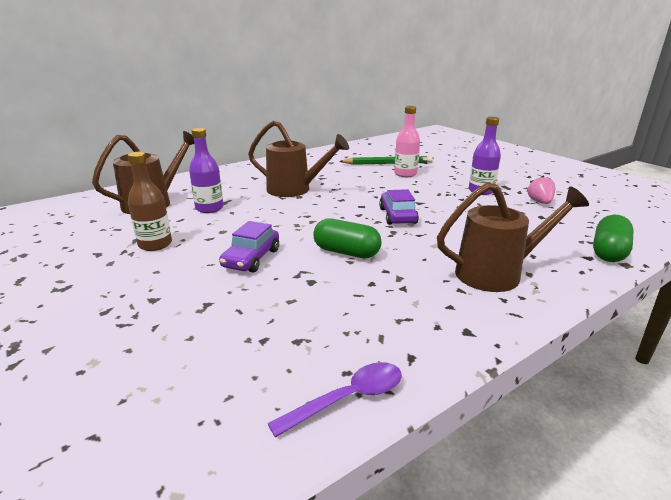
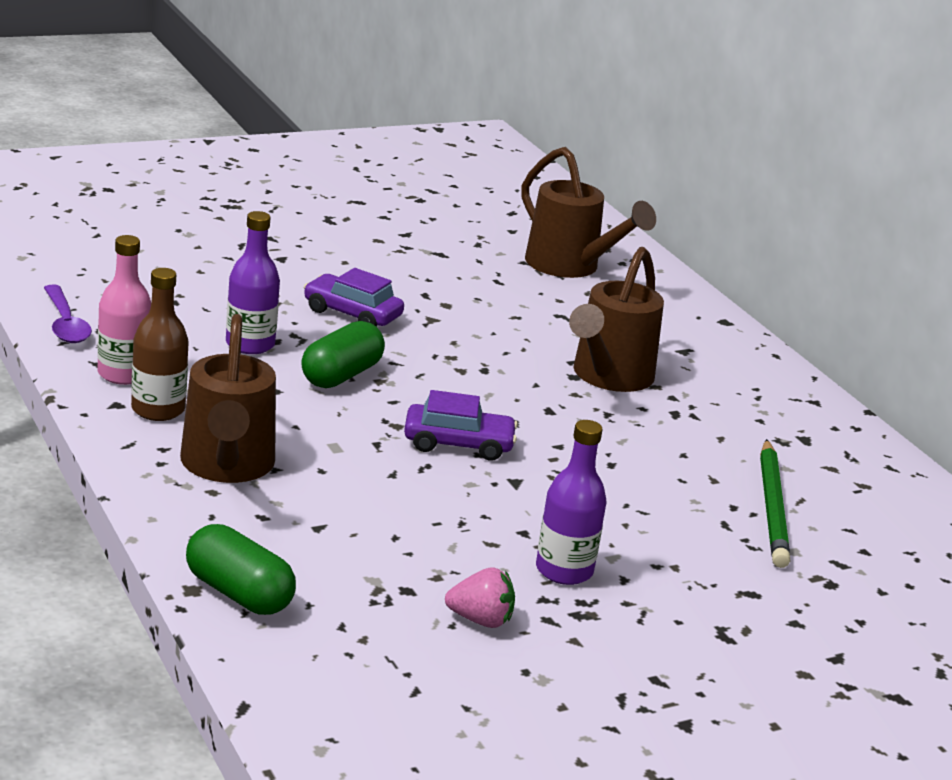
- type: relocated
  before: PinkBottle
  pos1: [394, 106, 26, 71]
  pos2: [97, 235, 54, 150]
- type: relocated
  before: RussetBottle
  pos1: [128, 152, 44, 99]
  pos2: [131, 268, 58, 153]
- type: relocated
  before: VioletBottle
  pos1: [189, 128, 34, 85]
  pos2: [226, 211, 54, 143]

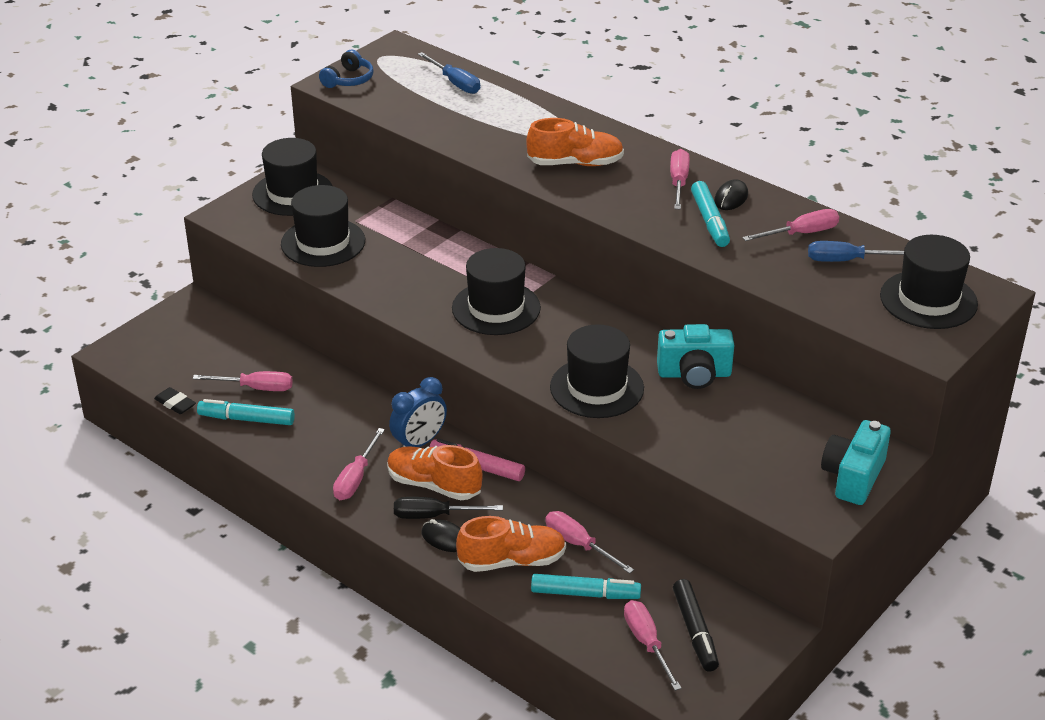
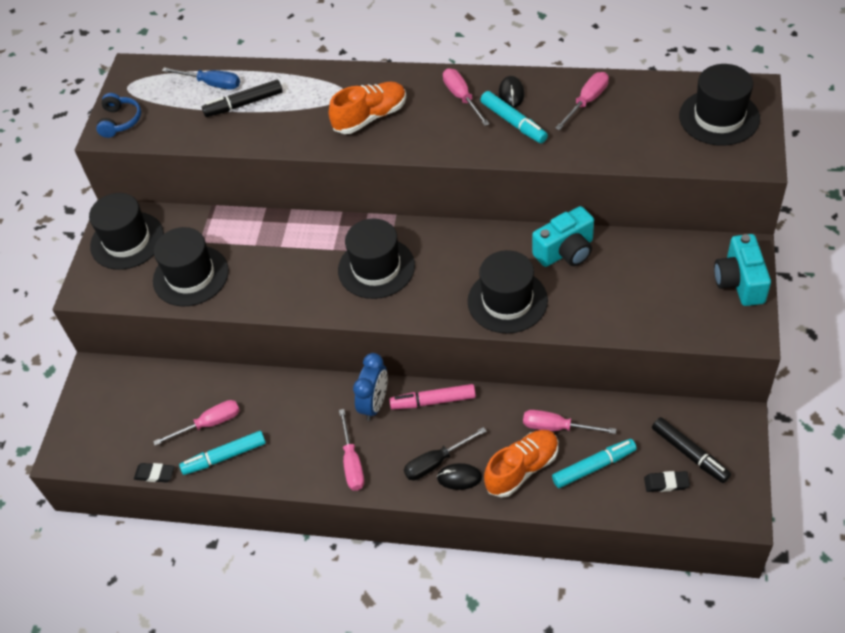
- type: appeared
  after: JetBlackFeltPen
  pos2: [202, 80, 81, 37]
- type: exchanged
  before: PinkScrewdriver
  after: JetBlackPencilEraser
  pos1: [624, 600, 58, 91]
  pos2: [644, 471, 46, 21]
- type: missing
  before: OrangeShoe
  pos1: [387, 445, 96, 55]
- type: missing
  before: RoyalBlueScrewdriver
  pos1: [808, 241, 96, 21]

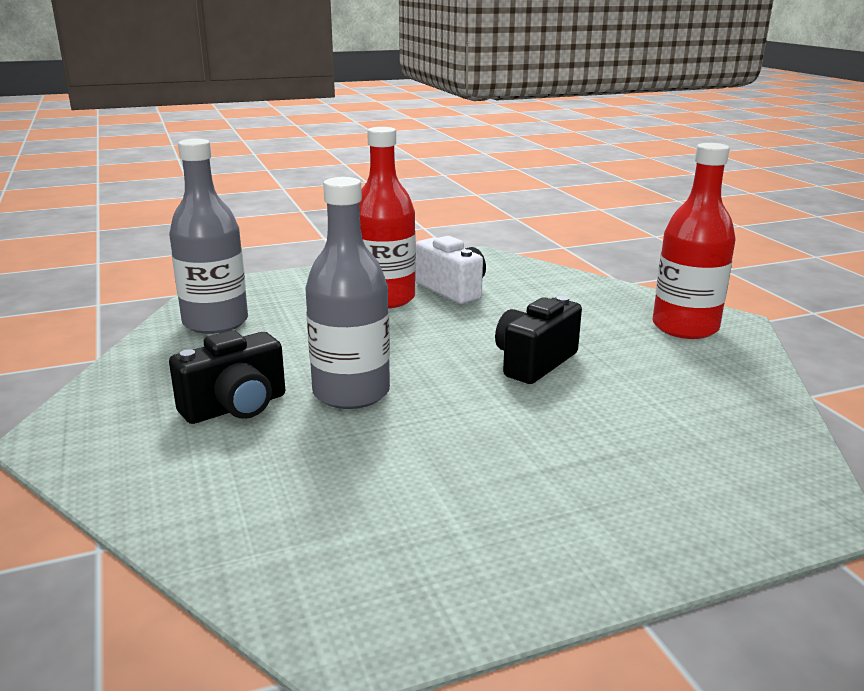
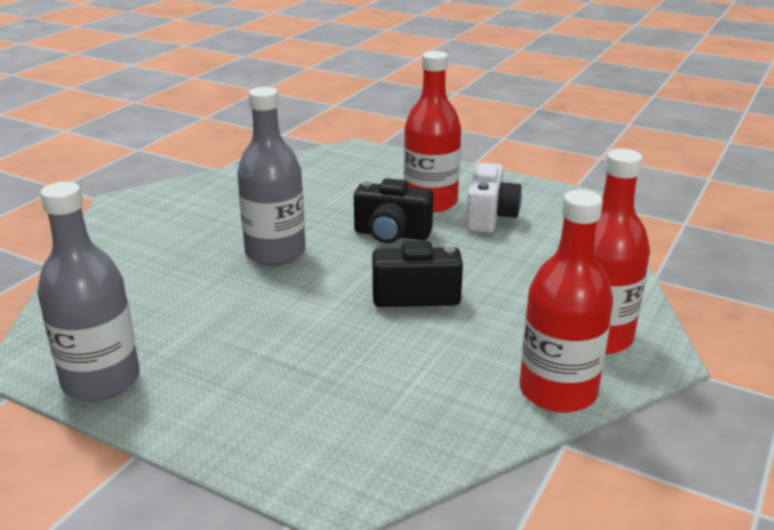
- type: relocated
  before: GreyBottle
  pos1: [169, 139, 79, 195]
  pos2: [37, 182, 103, 219]
- type: relocated
  before: JetBlackCompactCamera
  pos1: [169, 330, 116, 94]
  pos2: [354, 178, 80, 65]
- type: appeared
  after: RedBottle
  pos2: [519, 190, 94, 223]

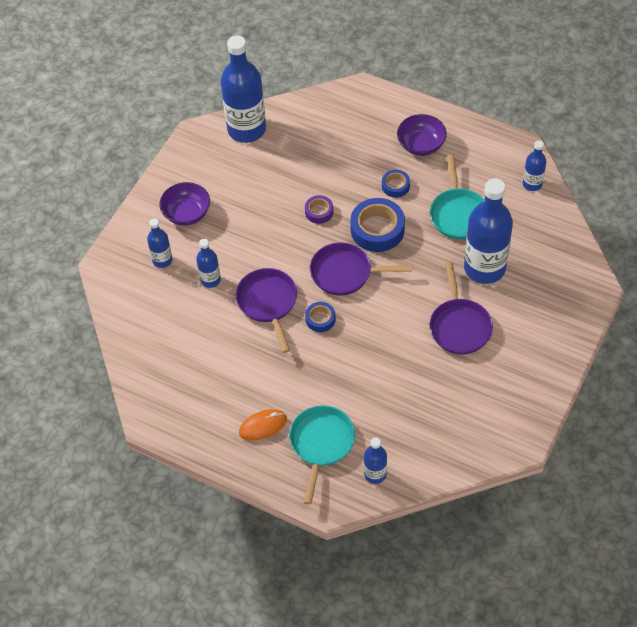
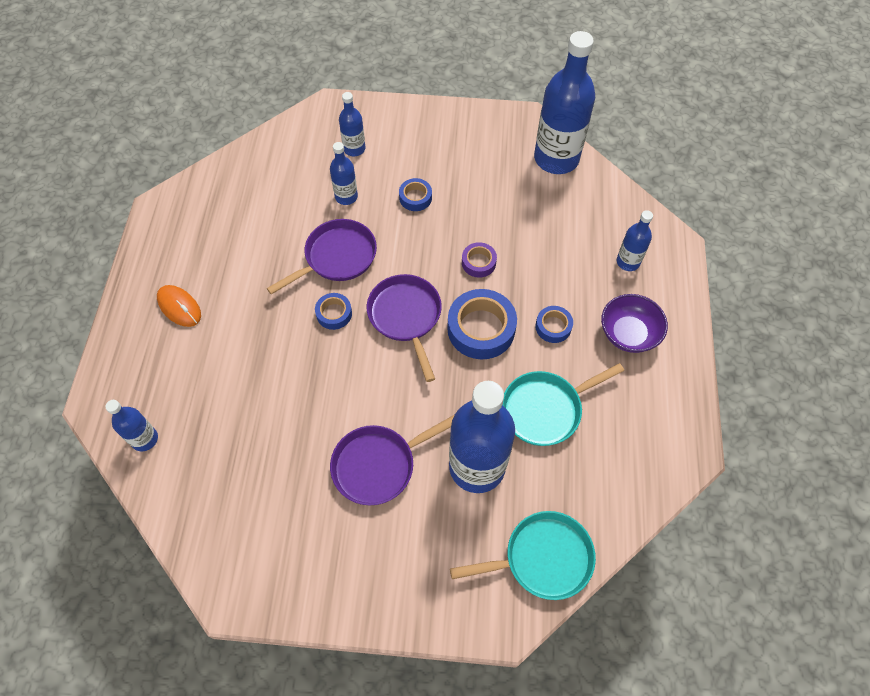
- type: appeared
  after: RoyalBlueTape
  pos2: [399, 178, 33, 33]
- type: relocated
  before: TurquoiseFryingPan
  pos1: [289, 405, 66, 99]
  pos2: [450, 511, 146, 89]
- type: relocated
  before: RoyalBlueBottle
  pos1: [523, 141, 24, 50]
  pos2: [617, 210, 36, 61]
- type: missing
  before: VioletBowl
  pos1: [159, 182, 51, 44]

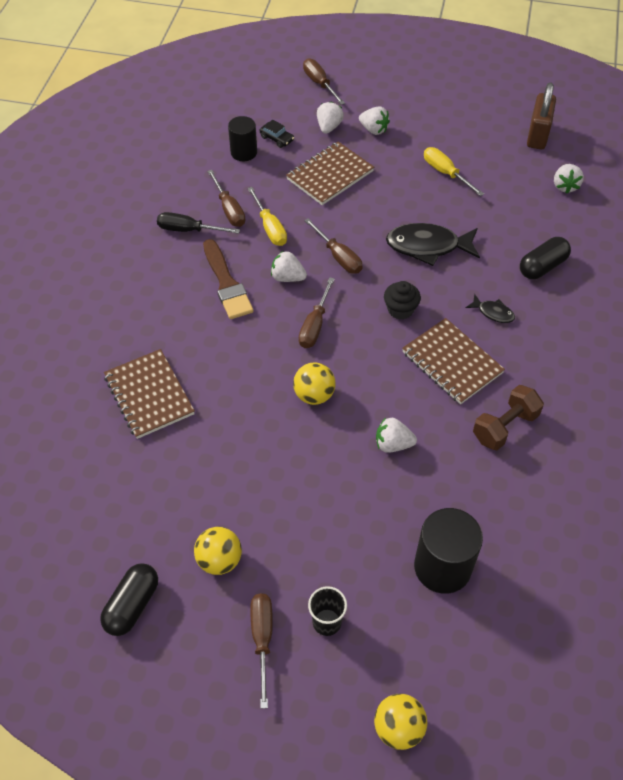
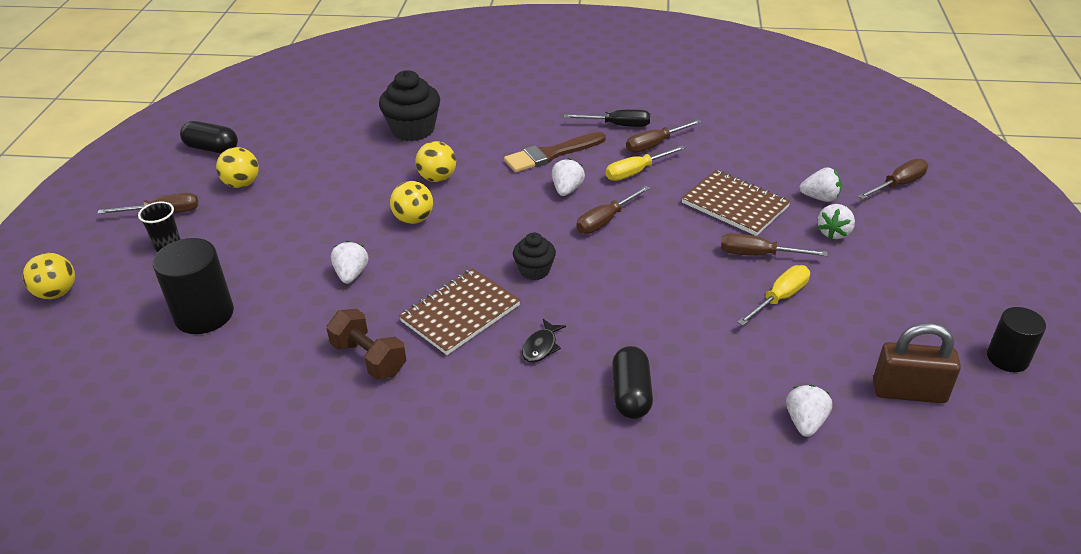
- type: exchanged
  before: RussetNotebook
  after: JetBlackCupcake
  pos1: [104, 349, 91, 90]
  pos2: [379, 70, 61, 71]
- type: appeared
  after: GoldenBall
  pos2: [416, 141, 40, 41]
- type: spun
  before: JetBlackScrewdriver
  pos1: [157, 212, 83, 22]
  pos2: [564, 110, 86, 17]
  turn: 90
- type: spun
  before: JetBlackCapsule
  pos1: [520, 237, 51, 42]
  pos2: [612, 346, 41, 73]
  turn: 45
- type: relocated
  before: RussetScrewdriver
  pos1: [299, 277, 36, 71]
  pos2: [721, 233, 107, 23]
- type: spun
  before: PureWhiteBerry
  pos1: [554, 164, 30, 30]
  pos2: [786, 385, 46, 52]
  turn: 105
- type: relocated
  before: JetBlackCylinder
  pos1: [228, 116, 29, 45]
  pos2: [987, 307, 59, 65]
- type: missing
  before: JetBlackCar
  pos1: [260, 119, 34, 29]
- type: missing
  before: JetBlackFishFigure
  pos1: [386, 223, 94, 43]

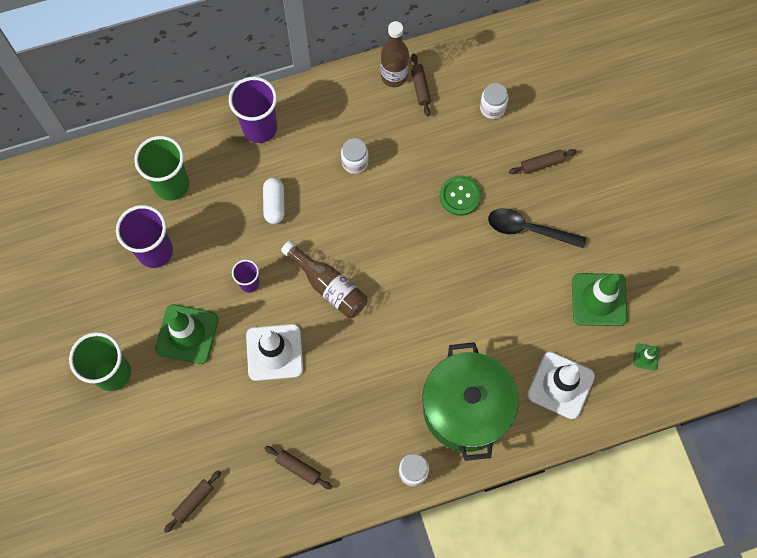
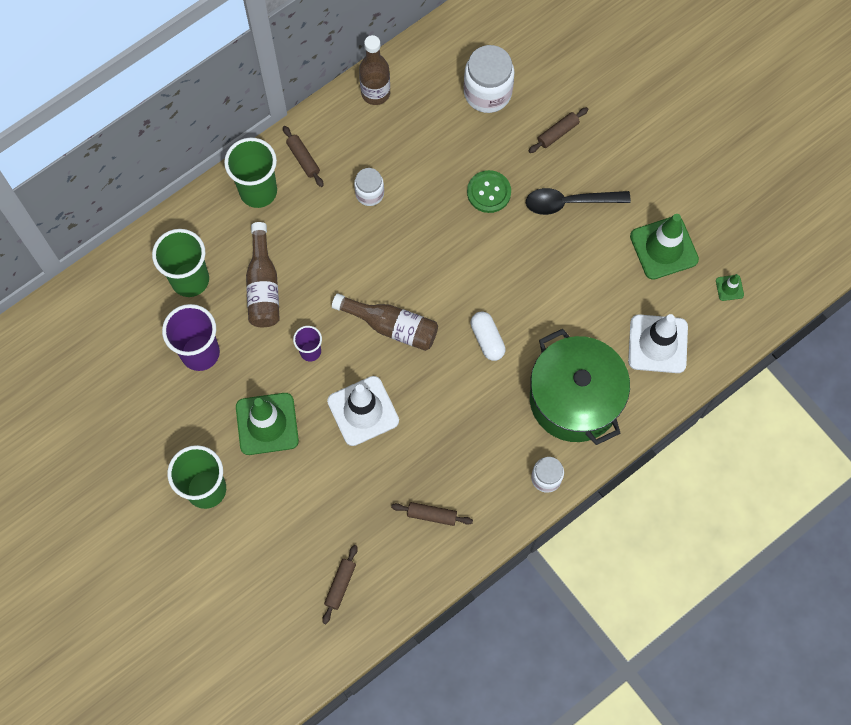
- type: colour
  before: VioletCup
  after: LeafGreenCup
  pos1: [229, 77, 48, 66]
  pos2: [224, 138, 53, 70]
- type: appeared
  after: RussetBottle
  pos2: [246, 222, 34, 105]
- type: relocated
  before: RussetDoughRoller
  pos1: [410, 53, 21, 64]
  pos2: [283, 126, 41, 61]
- type: size
  before: PureWhiteJamJar
  pos1: [480, 83, 28, 36]
  pos2: [464, 45, 50, 68]
  scale: 1.72
- type: relocated
  before: PureWhiteCapsule
  pos1: [263, 178, 22, 46]
  pos2: [470, 312, 36, 49]

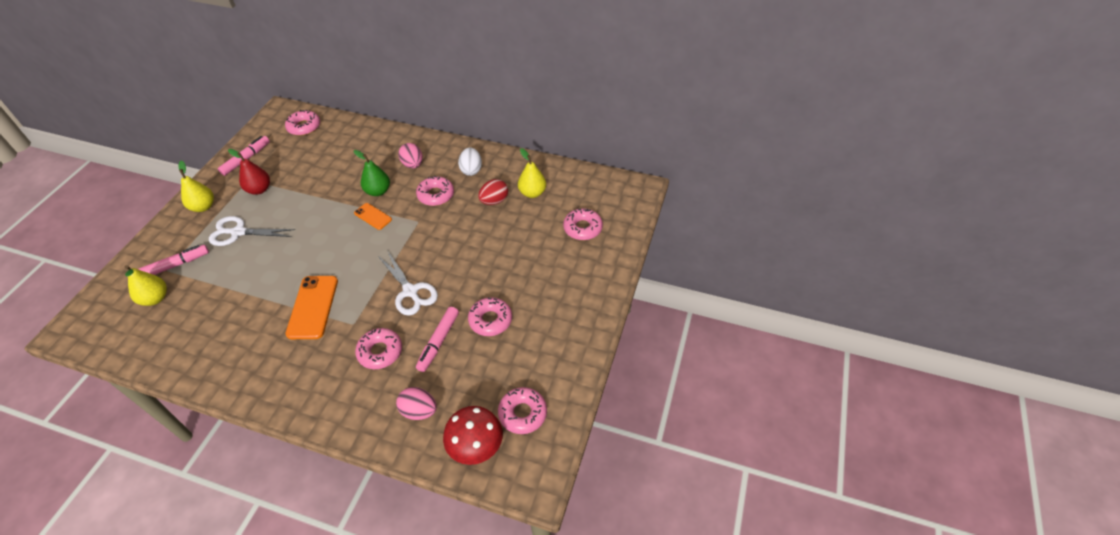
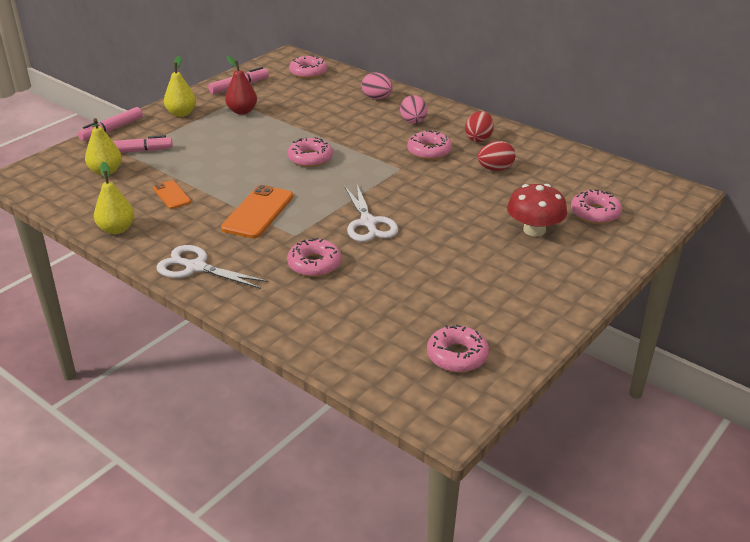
- type: relocated
  before: PinkFeltPen
  pos1: [416, 307, 43, 65]
  pos2: [78, 107, 65, 34]
- type: relocated
  before: GoldenPearFruit
  pos1: [518, 148, 28, 50]
  pos2: [94, 162, 40, 72]
- type: relocated
  before: OrangeMobilePhone
  pos1: [354, 203, 38, 27]
  pos2: [153, 180, 38, 29]
- type: relocated
  before: PureWhiteShears
  pos1: [209, 216, 86, 30]
  pos2: [156, 245, 112, 44]
- type: relocated
  before: PinkGlazedDonut
  pos1: [468, 297, 44, 39]
  pos2: [287, 137, 46, 30]
- type: relocated
  before: PinkEggShape
  pos1: [396, 387, 41, 33]
  pos2: [362, 72, 31, 27]
- type: colour
  before: PureWhiteEggShape
  after: RedEggShape
  pos1: [458, 148, 24, 28]
  pos2: [465, 111, 29, 31]
- type: relocated
  before: RedMushroom
  pos1: [443, 406, 60, 59]
  pos2: [507, 184, 60, 53]
- type: missing
  before: LeafGreenPearFruit
  pos1: [354, 150, 36, 46]

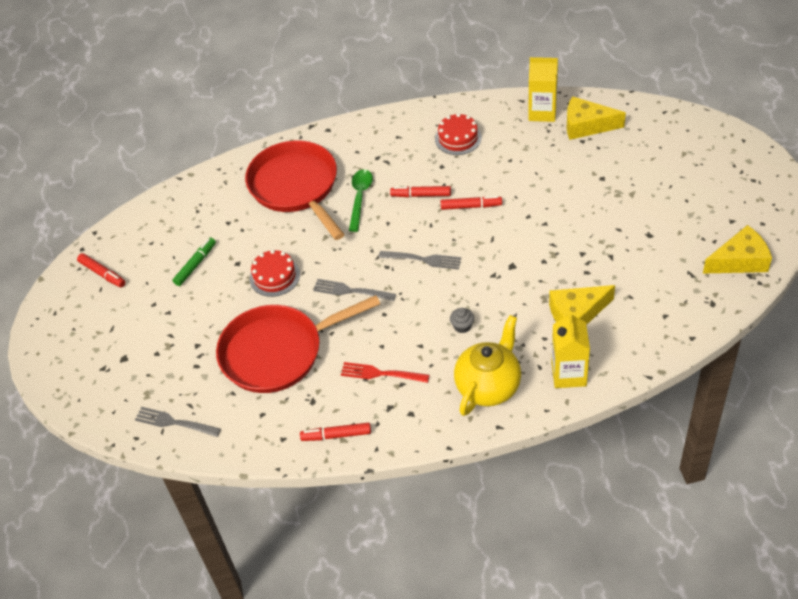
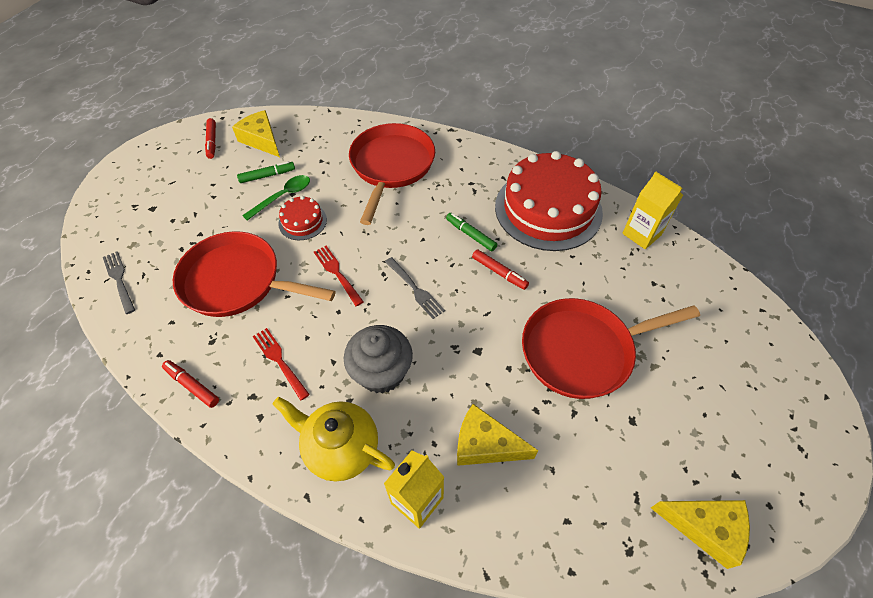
- type: relocated
  before: GoldenCheese
  pos1: [567, 96, 59, 44]
  pos2: [232, 110, 48, 47]
- type: relocated
  before: LeafGreenTeaspoon
  pos1: [349, 169, 24, 63]
  pos2: [242, 175, 68, 46]
- type: spun
  before: GoldenChinaTeapot
  pos1: [454, 315, 67, 101]
  pos2: [273, 397, 122, 84]
  turn: -135
- type: colour
  before: GreyTableFork
  after: RedTableFork
  pos1: [313, 279, 83, 22]
  pos2: [314, 246, 50, 60]
- type: size
  before: GreyCupcake
  pos1: [450, 308, 24, 25]
  pos2: [344, 325, 69, 69]
  scale: 2.47
- type: colour
  before: RedFeltPen
  after: LeafGreenFeltPen
  pos1: [390, 186, 61, 11]
  pos2: [446, 213, 51, 39]
- type: size
  before: RedLayerCake
  pos1: [435, 113, 47, 42]
  pos2: [495, 151, 108, 100]
  scale: 2.25
- type: appeared
  after: RedFryingPan
  pos2: [522, 298, 178, 101]

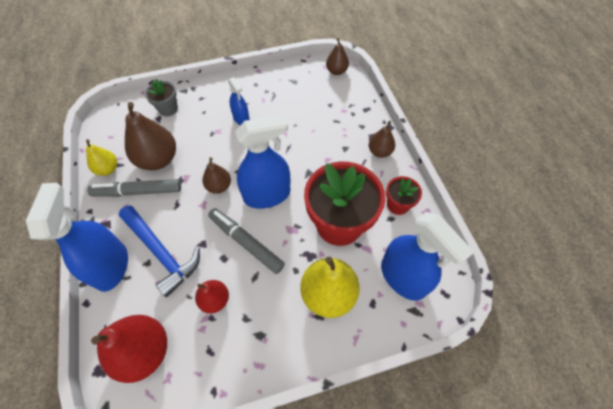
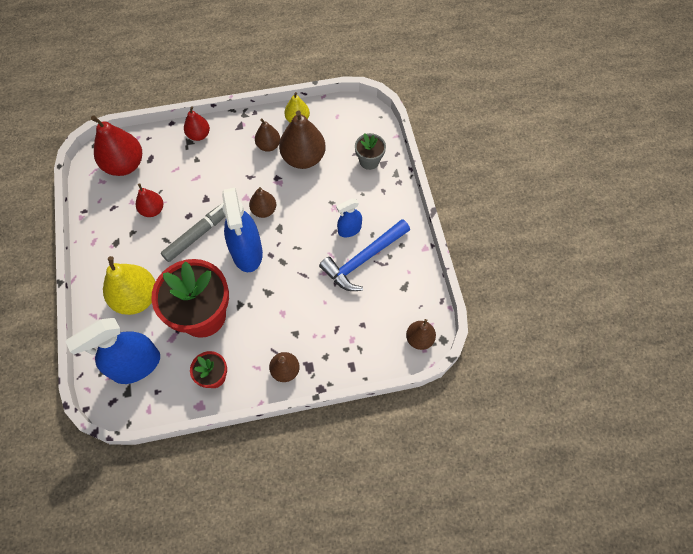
- type: exchanged
  before: RoyalBlueSprayer
  after: RedPearFruit
  pos1: [26, 183, 102, 109]
  pos2: [184, 106, 26, 35]
- type: exchanged
  before: GreyFeltPen
  after: RussetPearFruit
  pos1: [87, 179, 94, 18]
  pos2: [255, 118, 25, 34]
- type: relocated
  before: RoyalBlueHammer
  pos1: [119, 205, 81, 92]
  pos2: [319, 219, 91, 72]

